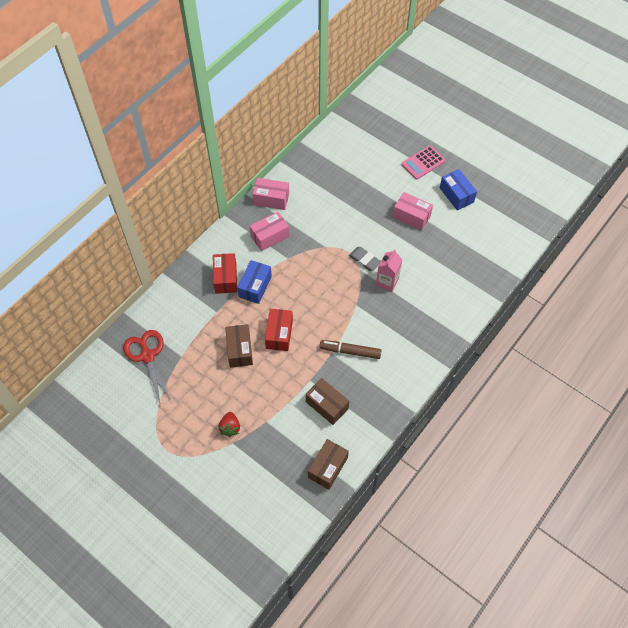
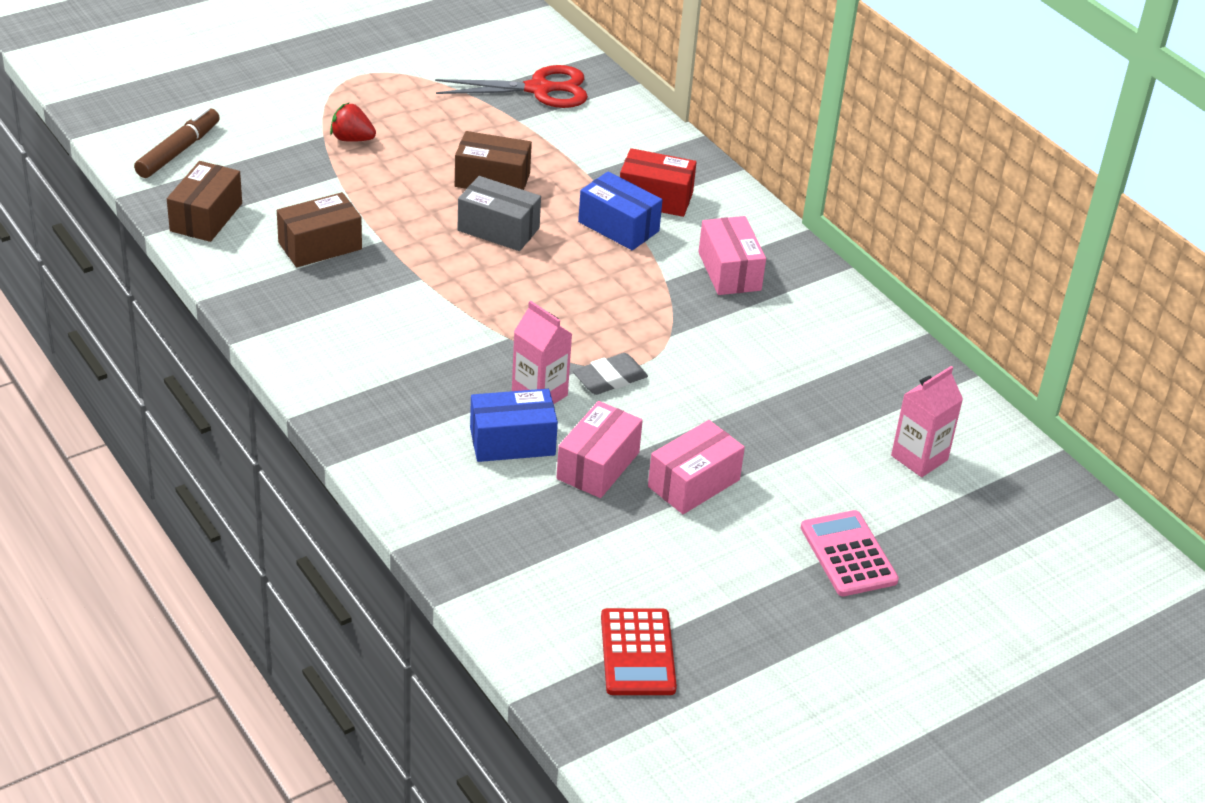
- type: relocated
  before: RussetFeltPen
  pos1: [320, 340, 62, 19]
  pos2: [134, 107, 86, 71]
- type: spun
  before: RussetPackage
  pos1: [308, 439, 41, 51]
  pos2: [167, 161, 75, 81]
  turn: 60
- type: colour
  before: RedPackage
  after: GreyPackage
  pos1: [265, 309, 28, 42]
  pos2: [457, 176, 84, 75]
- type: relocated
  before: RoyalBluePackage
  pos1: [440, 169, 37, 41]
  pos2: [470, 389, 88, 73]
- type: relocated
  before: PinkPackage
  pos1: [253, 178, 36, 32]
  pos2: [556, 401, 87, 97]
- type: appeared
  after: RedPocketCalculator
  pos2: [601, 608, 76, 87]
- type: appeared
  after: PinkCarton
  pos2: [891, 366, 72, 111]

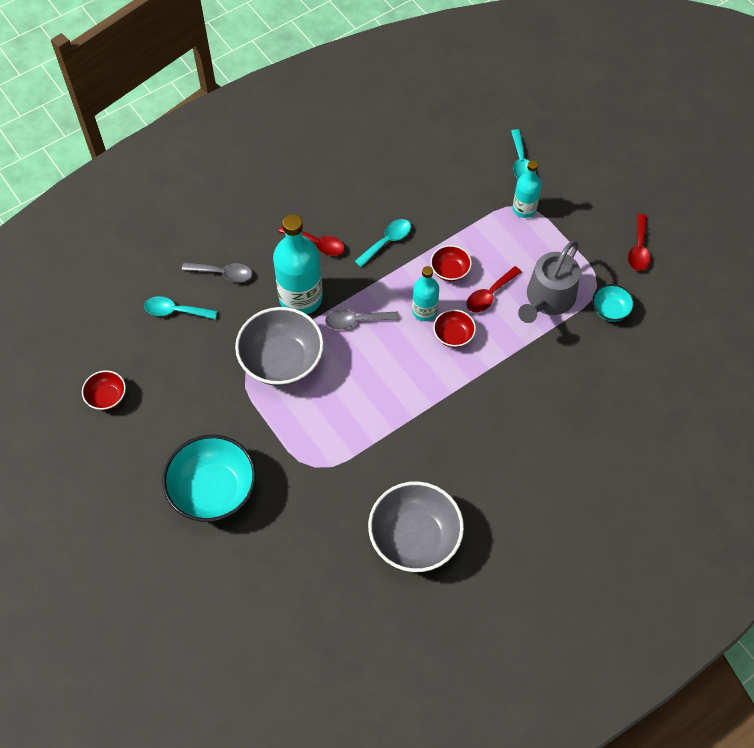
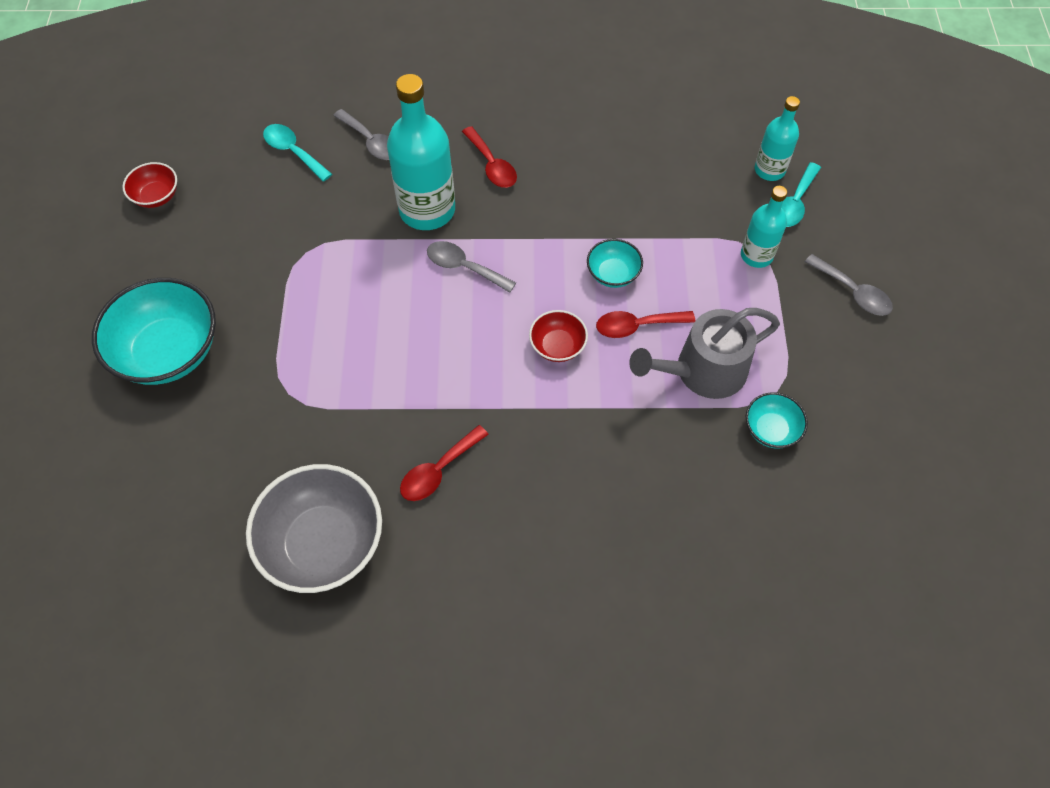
- type: relocated
  before: RedTeaspoon
  pos1: [628, 214, 22, 57]
  pos2: [400, 425, 89, 76]
- type: colour
  before: RedBowl
  after: TurquoiseBowl
  pos1: [430, 245, 42, 36]
  pos2: [587, 239, 56, 49]
- type: relocated
  before: TurquoiseBottle
  pos1: [412, 266, 27, 55]
  pos2: [755, 96, 45, 85]
- type: appeared
  after: GreyTeaspoon
  pos2: [805, 254, 88, 62]
- type: missing
  before: GreyBowl
  pos1: [235, 307, 89, 79]
- type: missing
  before: TurquoiseTeaspoon
  pos1: [355, 219, 56, 48]

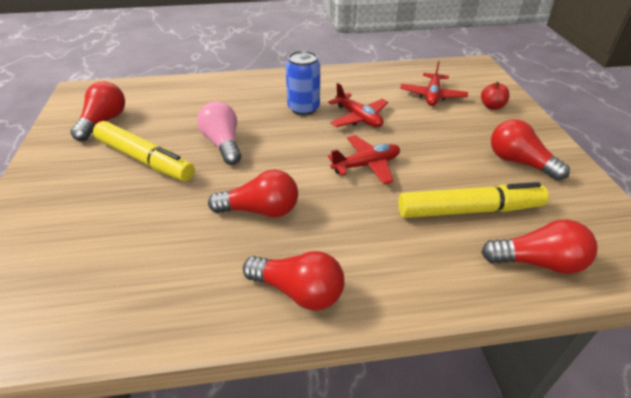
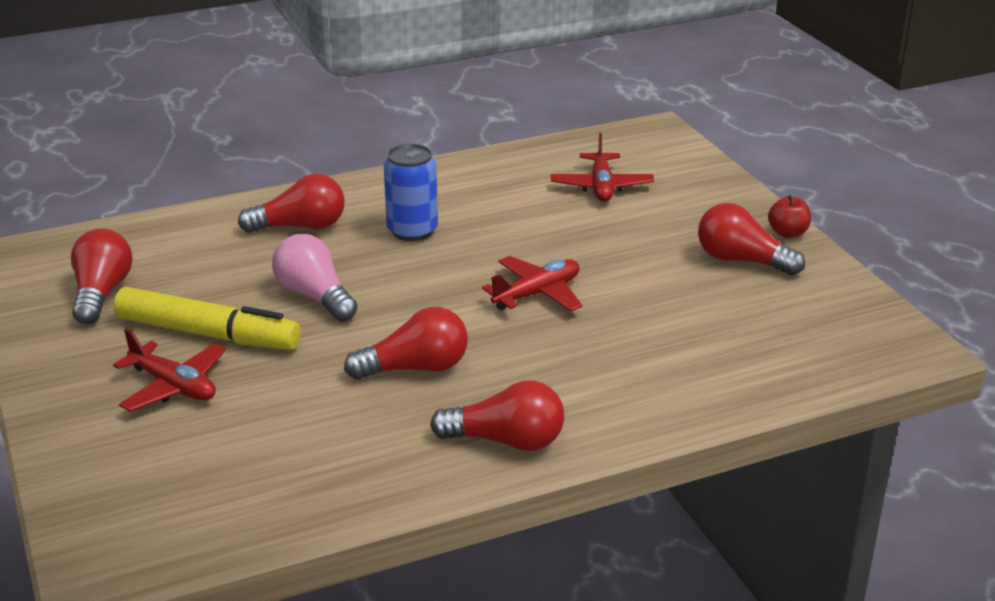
- type: relocated
  before: RedToyPlane
  pos1: [328, 83, 60, 44]
  pos2: [113, 328, 113, 84]
- type: relocated
  before: RedLightBulb
  pos1: [481, 220, 117, 54]
  pos2: [238, 174, 107, 59]
- type: relocated
  before: RedAppleFruit
  pos1: [481, 82, 29, 28]
  pos2: [768, 195, 43, 43]
- type: missing
  before: GoldenFeltPen
  pos1: [398, 182, 151, 36]

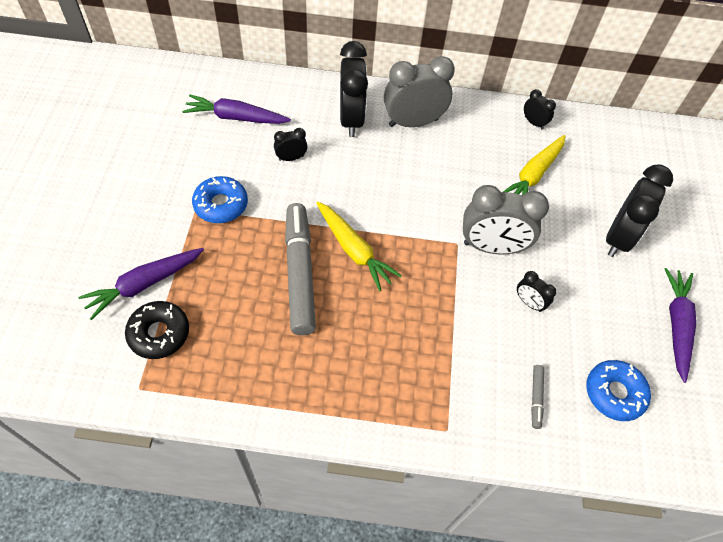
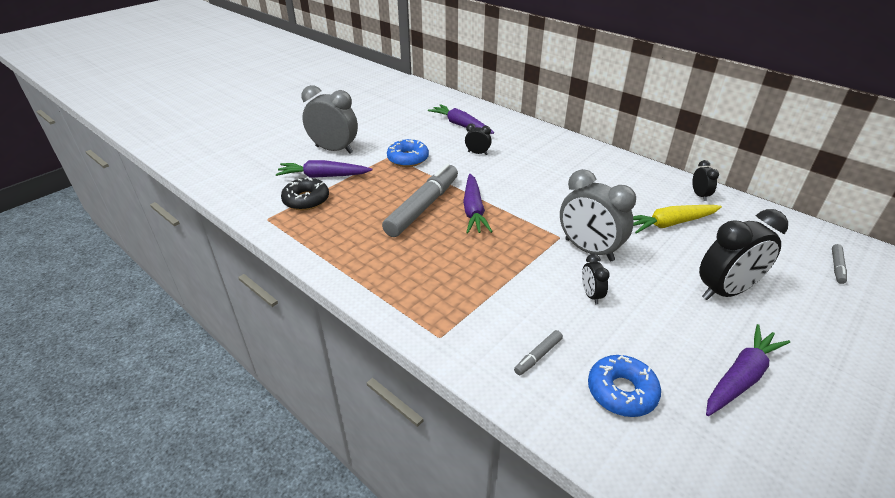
- type: relocated
  before: GreyClock
  pos1: [384, 56, 71, 71]
  pos2: [302, 85, 56, 69]
- type: colour
  before: GoldenRootVegetable
  after: VioletRootVegetable
  pos1: [316, 202, 86, 89]
  pos2: [463, 174, 30, 60]
- type: appeared
  after: GreyFeltPen
  pos2: [832, 244, 15, 40]
- type: missing
  before: JetBlackClock
  pos1: [340, 41, 28, 96]

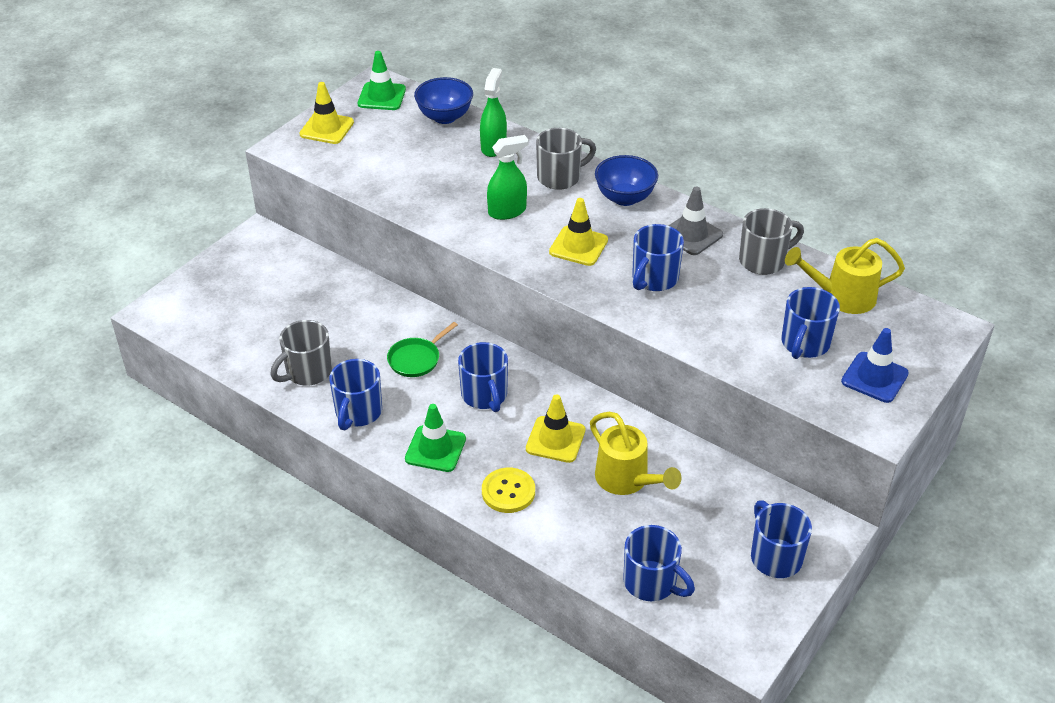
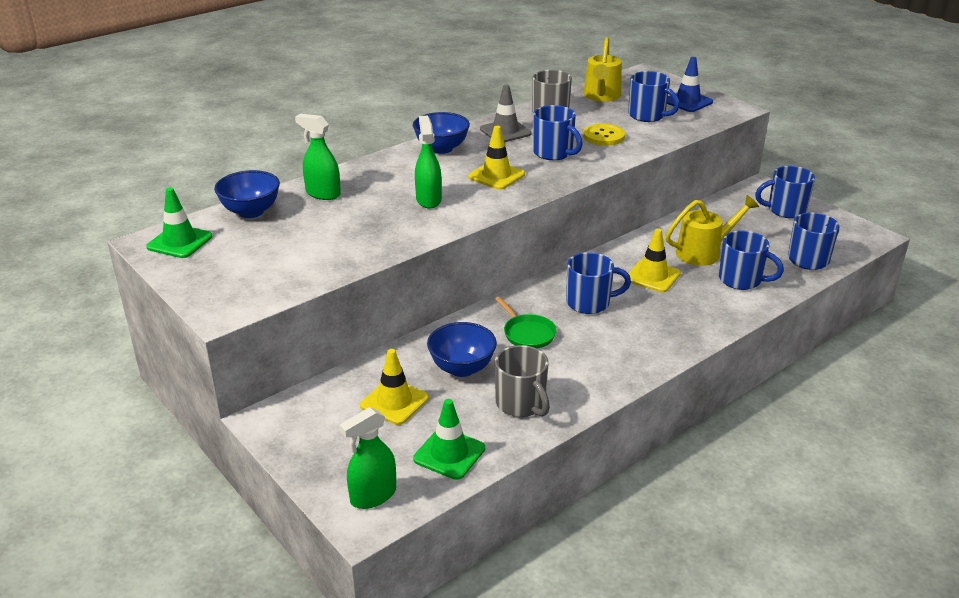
- type: appeared
  after: LeafGreenSprayer
  pos2: [339, 407, 57, 102]
- type: relocated
  before: GoldenRoadCone
  pos1: [300, 82, 54, 62]
  pos2: [360, 349, 69, 76]
- type: relocated
  before: LeafGreenRoadCone
  pos1: [405, 404, 61, 68]
  pos2: [413, 399, 72, 81]
- type: appeared
  after: RoyalBlueBowl
  pos2: [427, 322, 70, 55]
- type: relocated
  before: GoldenButton
  pos1: [482, 468, 53, 45]
  pos2: [583, 124, 42, 22]
- type: relocated
  before: RoyalBlueCoffeeMug
  pos1: [329, 359, 53, 71]
  pos2: [719, 231, 65, 59]
- type: missing
  before: GreyCoffeeMug
  pos1: [536, 128, 60, 62]

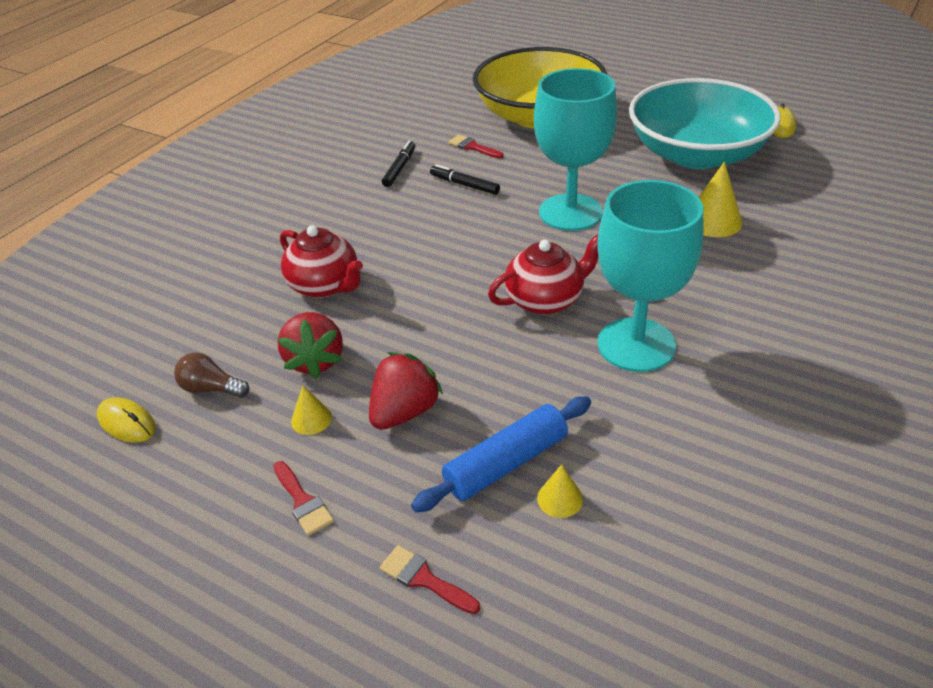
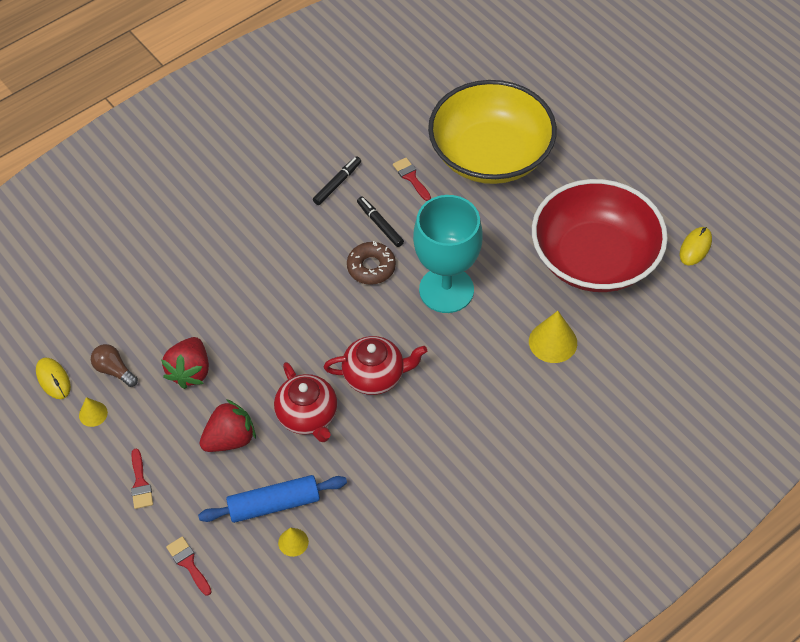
- type: relocated
  before: GoldenSolidCone
  pos1: [291, 386, 41, 49]
  pos2: [79, 397, 29, 30]
- type: relocated
  before: RedChinaTeapot
  pos1: [280, 225, 83, 73]
  pos2: [274, 362, 63, 80]
- type: appeared
  after: RussetGlazedDonut
  pos2: [347, 241, 49, 44]
- type: colour
  before: TurquoiseBowl
  after: RedBowl
  pos1: [629, 78, 152, 91]
  pos2: [532, 179, 136, 113]
- type: missing
  before: TurquoiseGoblet
  pos1: [597, 180, 107, 192]

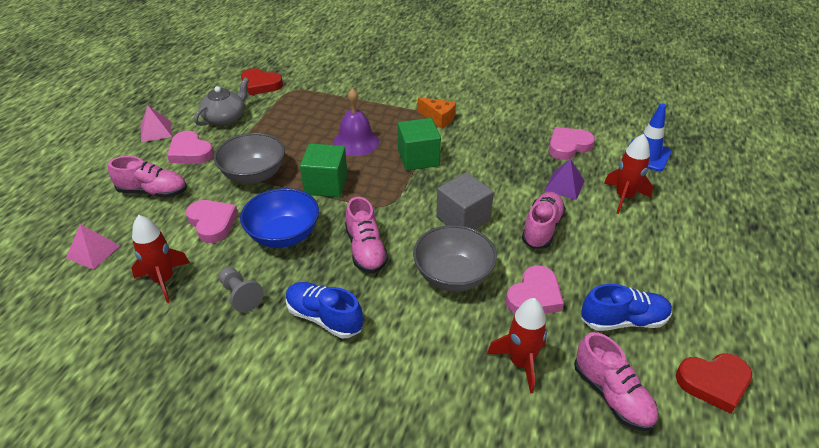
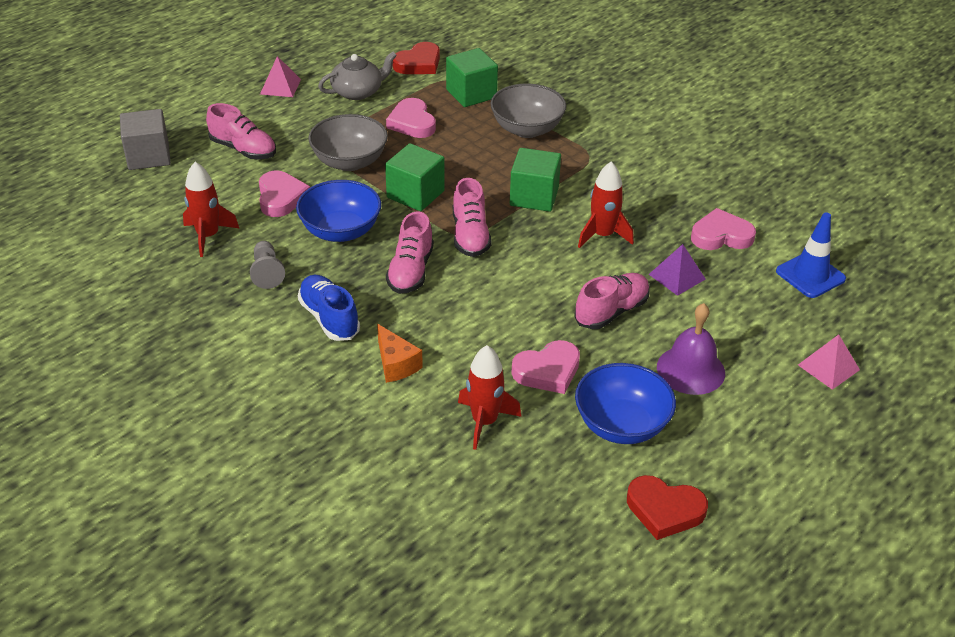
- type: relocated
  before: GreySolidCube
  pos1: [436, 172, 58, 58]
  pos2: [120, 109, 51, 61]
- type: relocated
  before: OrangeCheese
  pos1: [418, 97, 38, 32]
  pos2: [377, 324, 46, 59]
- type: relocated
  before: PinkHeartShape
  pos1: [167, 131, 47, 33]
  pos2: [386, 98, 50, 40]
- type: spun
  before: RedHeartShape
  pos1: [241, 68, 42, 27]
  pos2: [393, 42, 47, 32]
  turn: -90
- type: appeared
  after: LeafGreenSolidCube
  pos2: [446, 48, 52, 59]
- type: relocated
  before: PinkShoe
  pos1: [574, 332, 84, 99]
  pos2: [453, 178, 38, 79]
- type: relocated
  before: GreyBowl
  pos1: [413, 225, 84, 67]
  pos2: [490, 84, 76, 54]
- type: exchanged
  before: RoyalBlueShoe
  after: RoyalBlueBowl
  pos1: [581, 284, 91, 47]
  pos2: [575, 363, 101, 81]
- type: relocated
  before: RedSpaceship
  pos1: [604, 134, 49, 80]
  pos2: [578, 162, 56, 86]
- type: relocated
  before: VioletBell
  pos1: [333, 88, 46, 68]
  pos2: [657, 303, 68, 92]
- type: relocated
  before: PinkPyramidShape
  pos1: [66, 224, 55, 46]
  pos2: [798, 335, 62, 55]

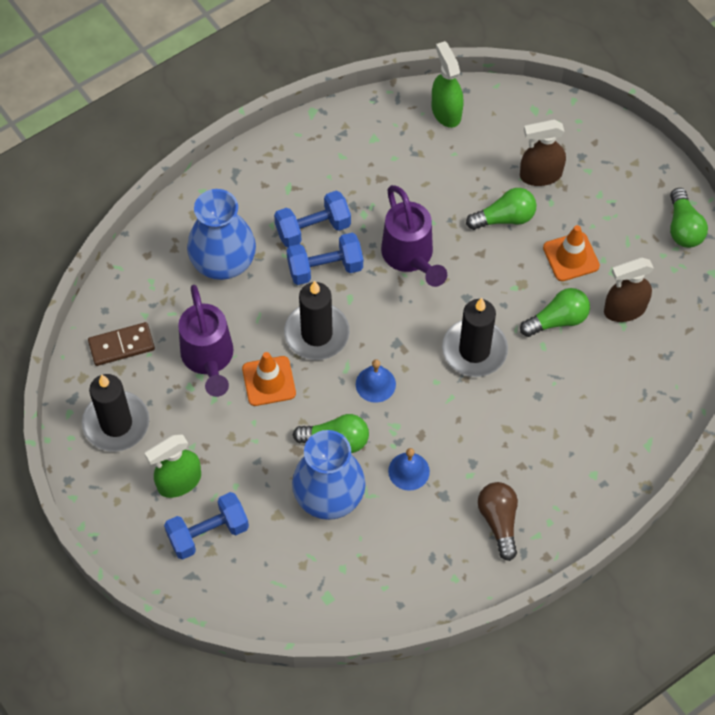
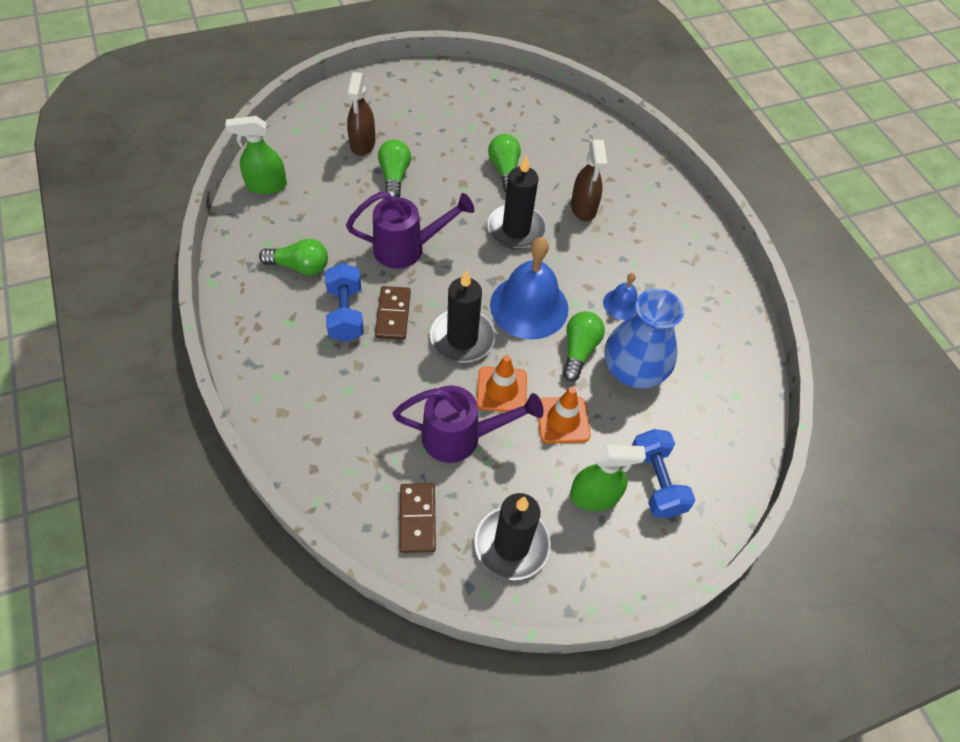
- type: relocated
  before: LeafGreenLightBulb
  pos1: [670, 188, 38, 60]
  pos2: [259, 239, 69, 36]
- type: exchanged
  before: RoyalBlueFreeWeight
  after: RussetDominoTile
  pos1: [287, 233, 76, 52]
  pos2: [375, 286, 36, 54]
- type: size
  before: RoyalBlueBell
  pos1: [356, 359, 40, 44]
  pos2: [490, 237, 78, 103]
  scale: 2.06
- type: relocated
  before: OrangeRoadCone
  pos1: [543, 225, 57, 56]
  pos2: [538, 387, 53, 57]
- type: spun
  before: LeafGreenSprayer
  pos1: [145, 434, 56, 64]
  pos2: [570, 445, 76, 66]
  turn: -75
- type: relocated
  before: RussetSprayer
  pos1: [604, 257, 50, 65]
  pos2: [571, 140, 36, 81]
- type: missing
  before: RoyalBlueFlowerVase
  pos1: [187, 189, 69, 91]
- type: missing
  before: RussetLightBulb
  pos1: [478, 482, 40, 79]

